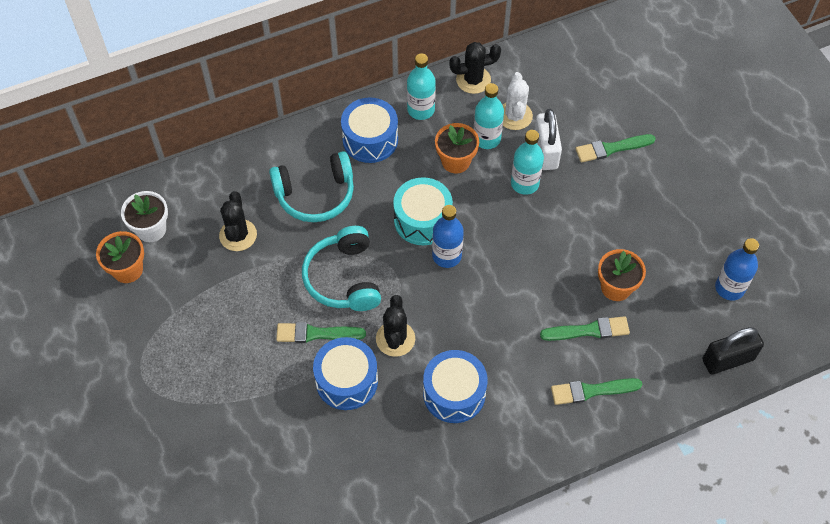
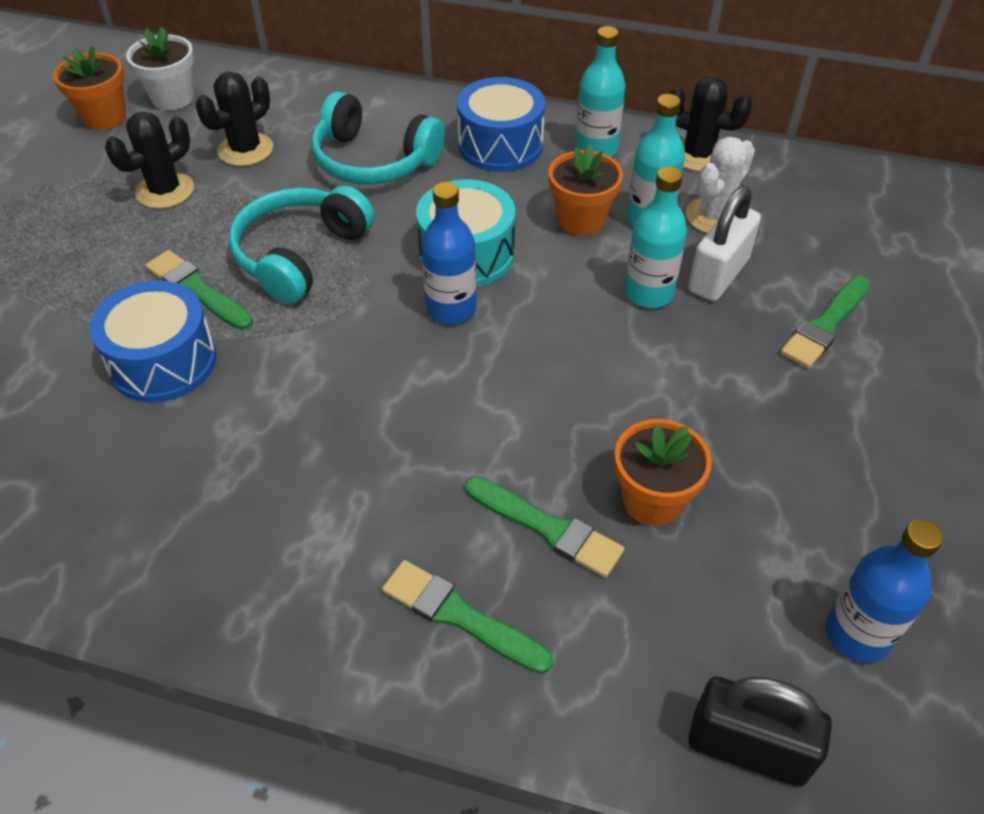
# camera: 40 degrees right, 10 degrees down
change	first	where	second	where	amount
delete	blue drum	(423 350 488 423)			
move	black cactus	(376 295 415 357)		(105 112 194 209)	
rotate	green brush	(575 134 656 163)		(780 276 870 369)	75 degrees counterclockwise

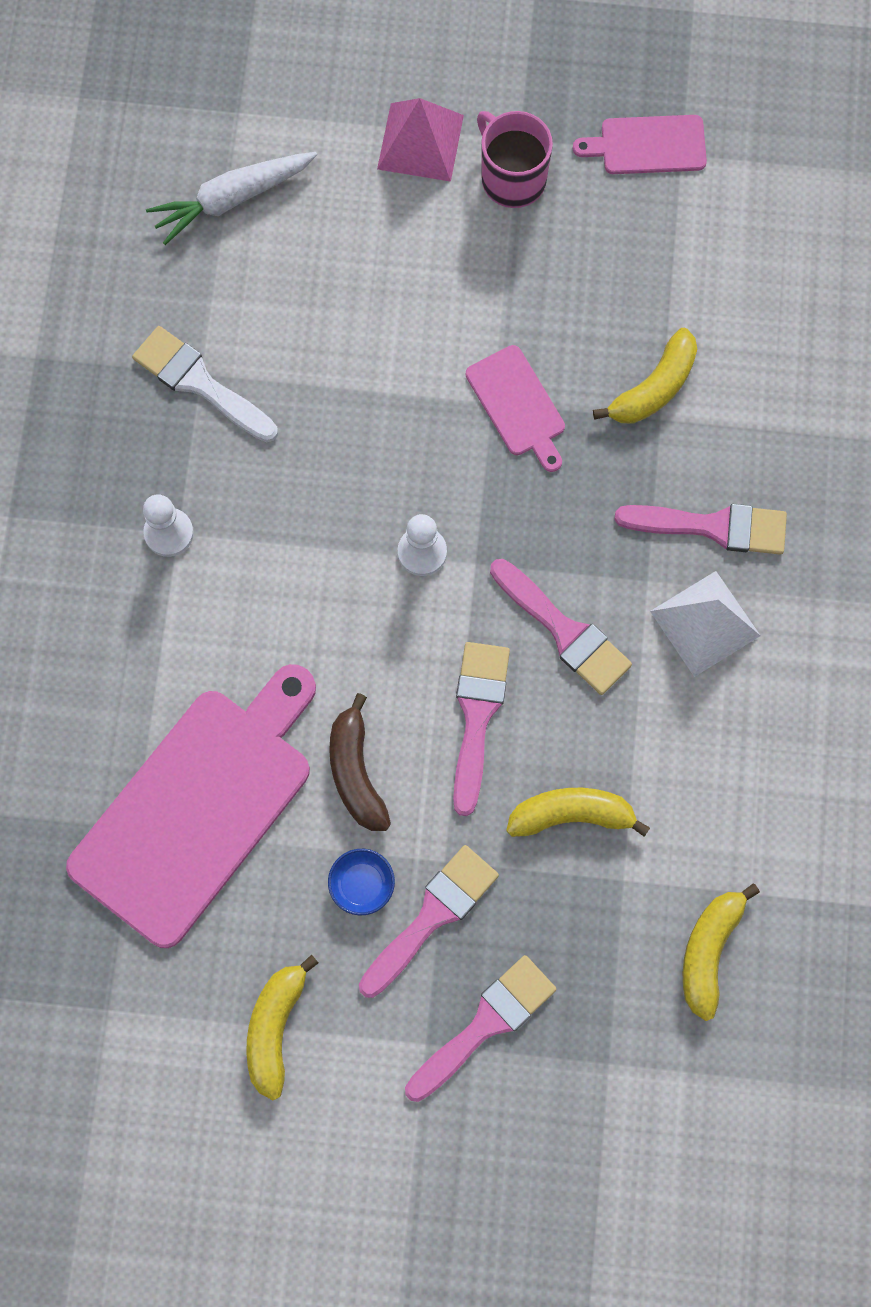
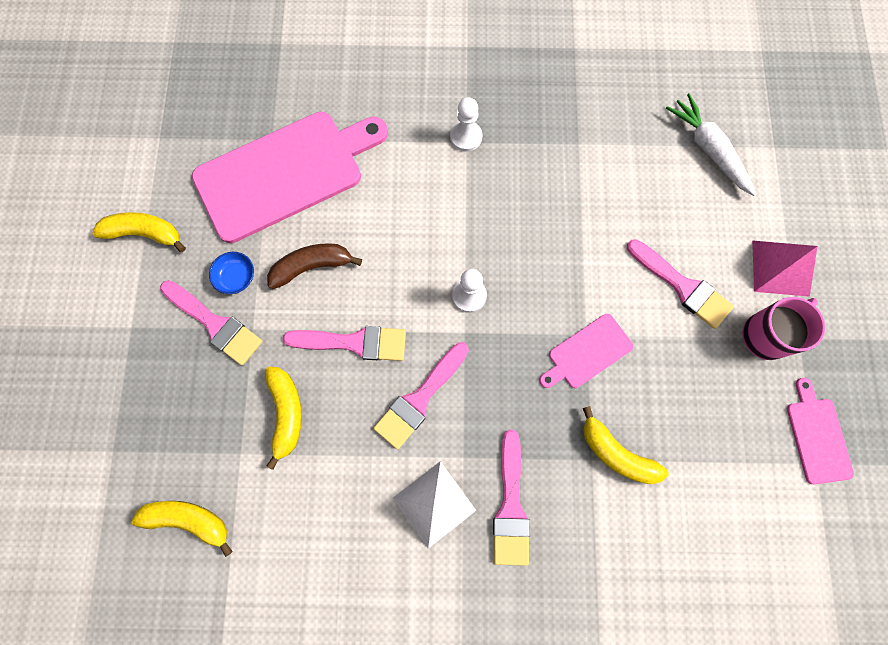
# camera: 85 degrees right, 0 degrees up
change	first	where	second	where	amount
delete	white brush	(132 326 278 442)			
move	pink brush	(405 955 557 1102)		(627 239 734 329)	
rotate	pink cutting board	(66 664 316 948)		(192 112 388 243)	60 degrees counterclockwise

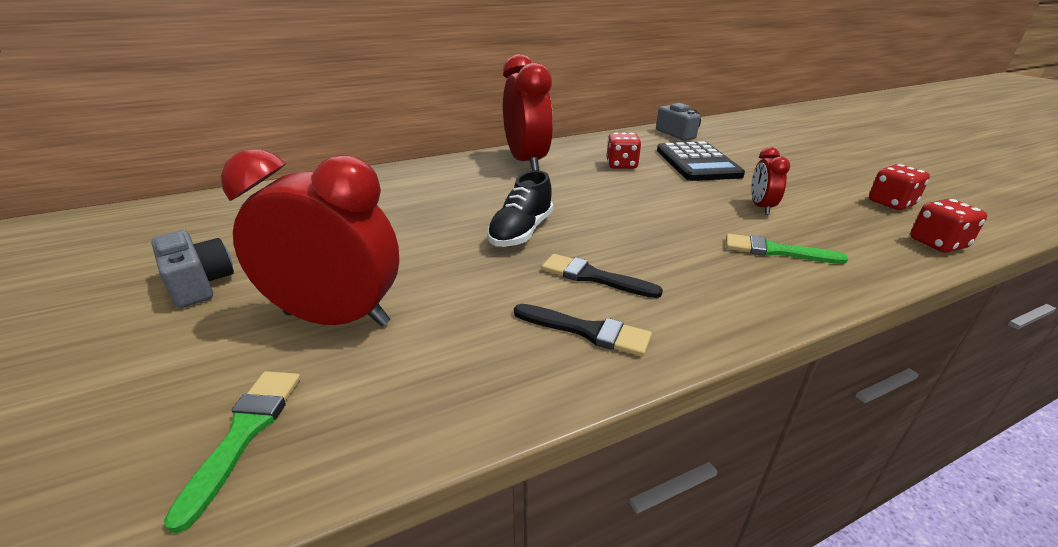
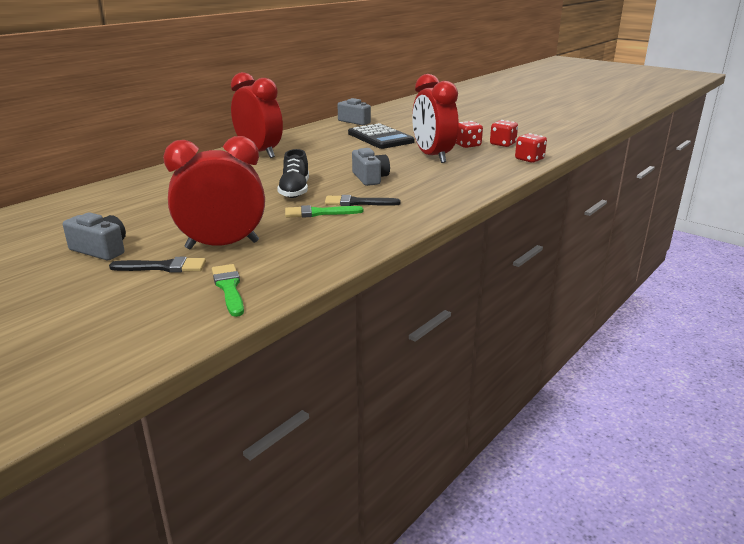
# camera: 25 degrees left, 5 degrees down
change	first	where	second	where	amount
insert			grey camera	(352 148 390 186)	
move	black brush	(514 304 652 357)		(109 257 206 272)	
move	red dice	(606 132 641 169)		(456 121 483 148)	
move	green brush	(726 234 849 264)		(285 205 363 218)	
resize	red clock	(751 147 790 215)		(412 74 459 163)	x2.07

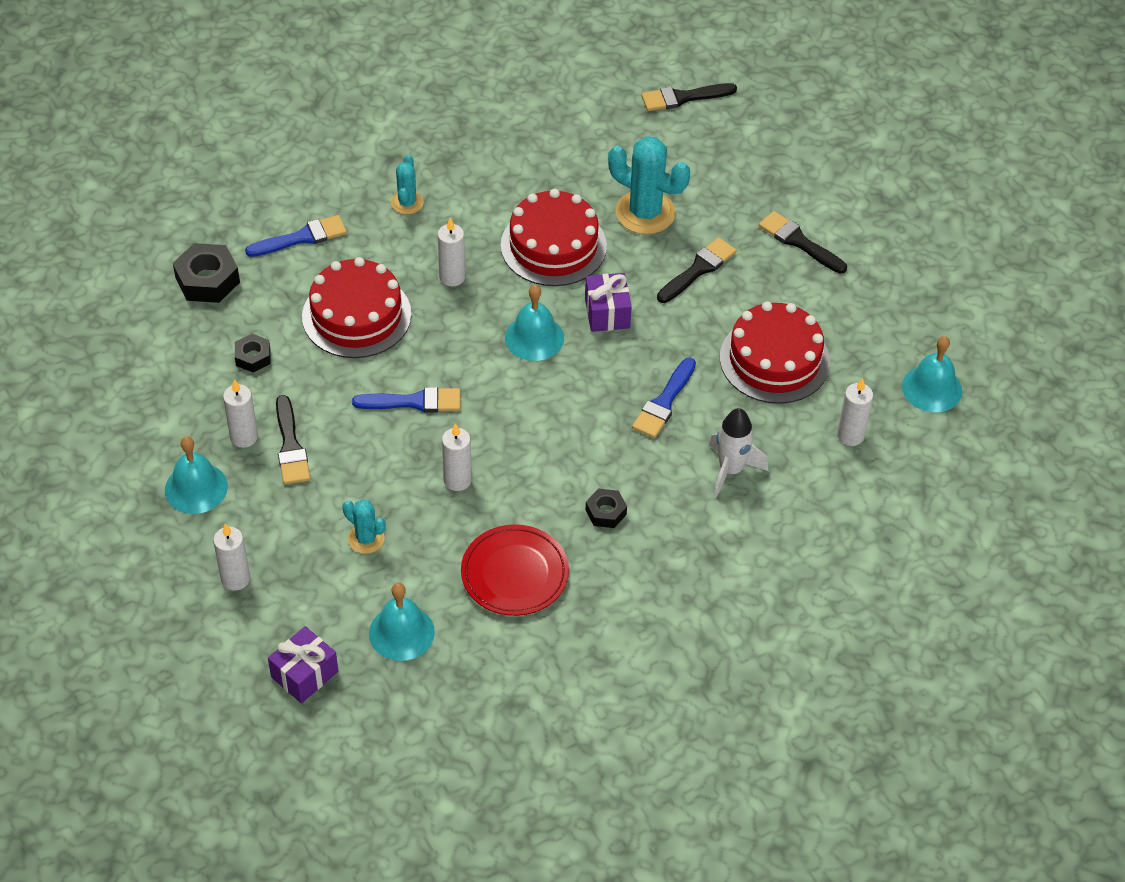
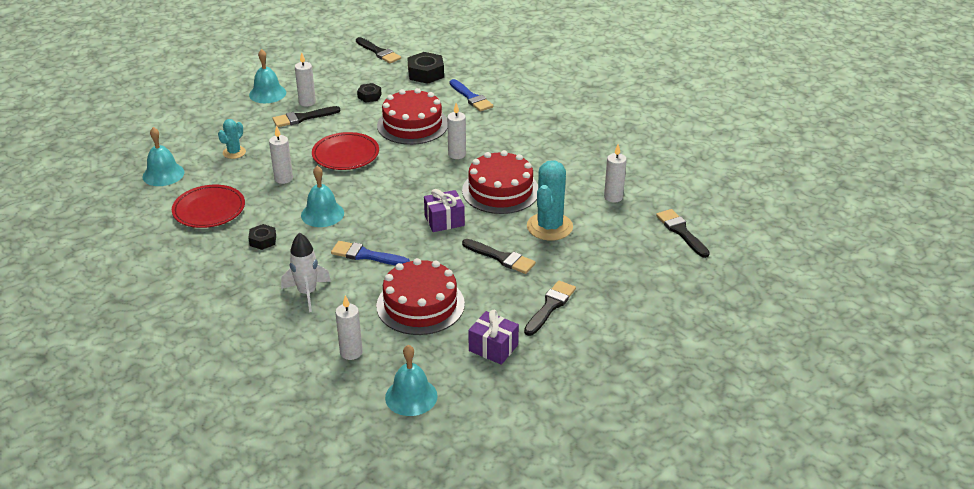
# camera: 80 degrees right, 15 degrees down
change	first	where	second	where	amount
delete	turquoise cactus	(391 155 424 214)			
insert			black brush	(356 37 401 63)	
move	white candle	(213 523 250 591)		(604 144 627 203)	
move	purple gift	(268 626 338 703)		(468 310 519 365)	
move	turquoise bell	(505 285 564 361)		(301 166 344 227)	
replace	blue brush	(352 387 460 413)	red plate	(312 132 379 170)	

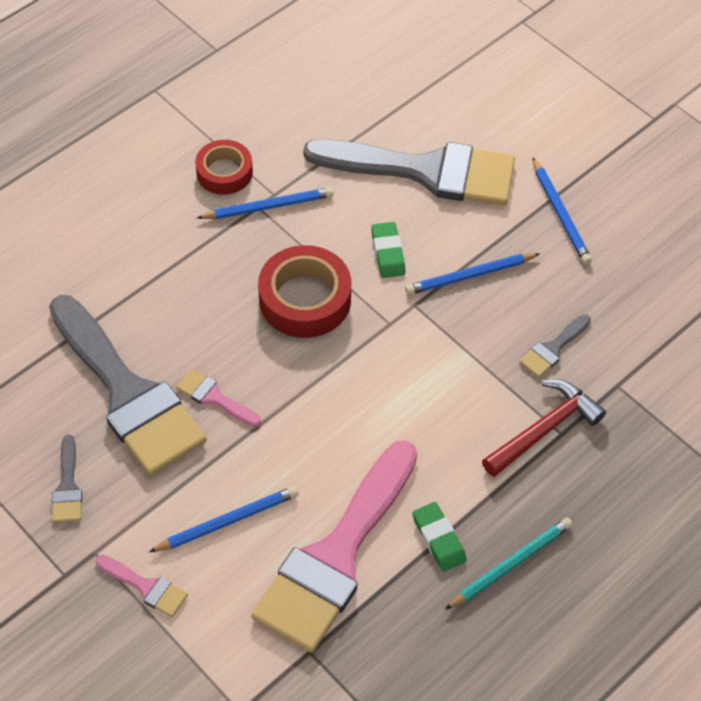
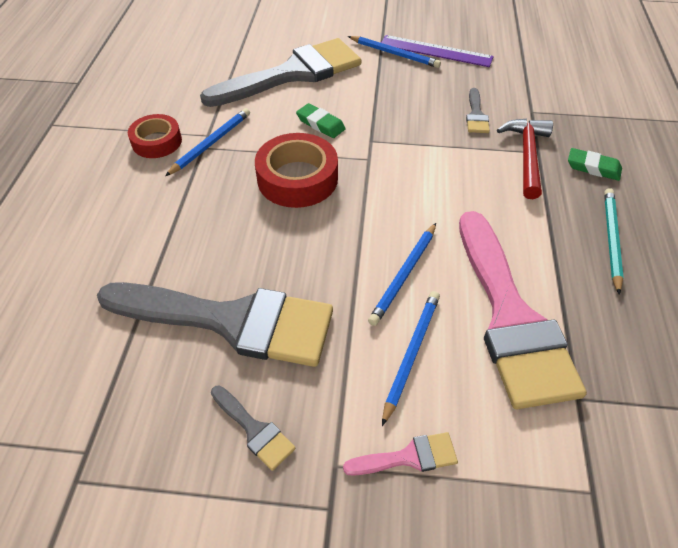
# camera: 40 degrees left, 5 degrees down
change	first	where	second	where	amount
delete	pink brush	(176 369 261 427)			
insert			purple ruler	(381 35 494 67)	
move	blue pencil	(405 253 540 295)		(368 223 436 326)	
move	green eraser	(412 502 467 572)		(568 148 622 181)	

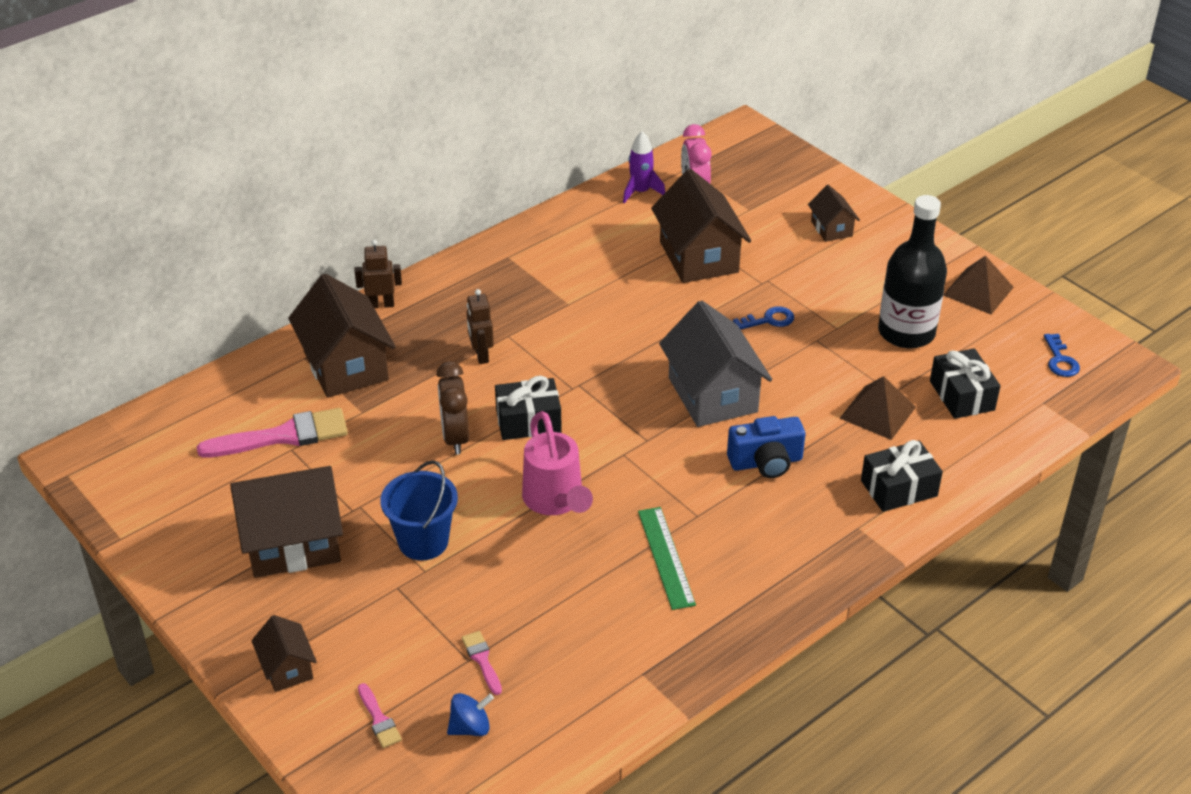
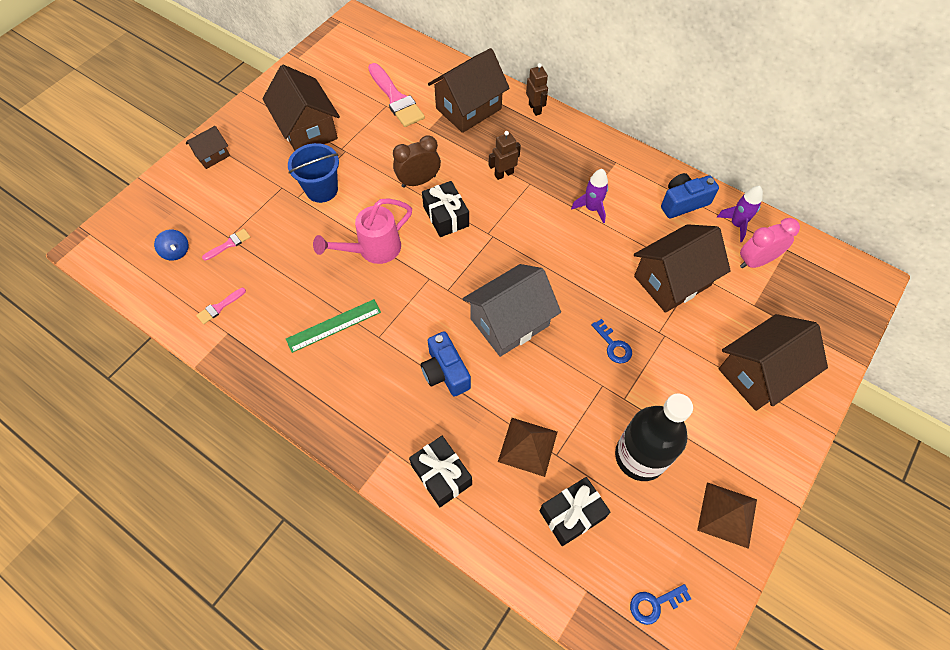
# camera: 75 degrees right, 20 degrees up
change	first	where	second	where	amount
insert			purple rocket	(571 169 608 224)	
insert			blue camera	(661 173 719 219)	
move	pink brush	(358 683 402 748)		(196 288 246 324)	
resize	brown house	(808 185 860 242)		(719 314 828 411)	x1.94

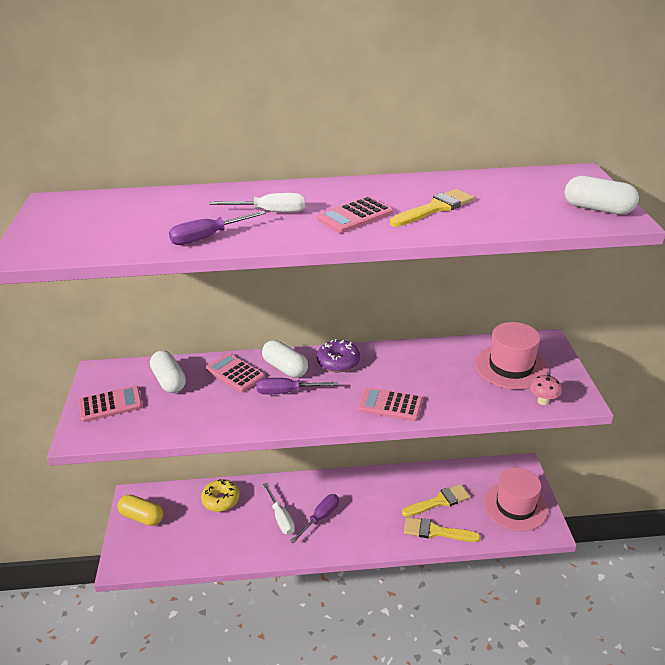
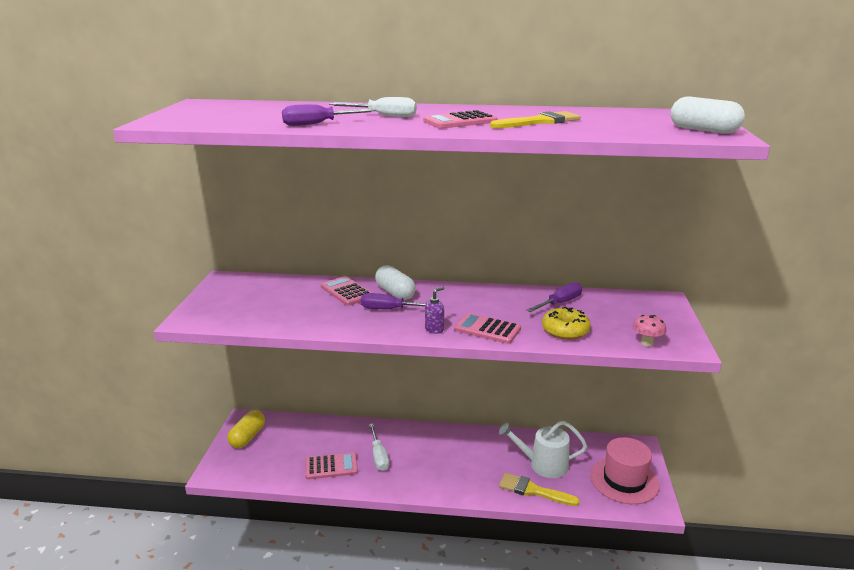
# camera: 10 degrees right, 10 degrees down
change	first	where	second	where	amount
delete	white capsule	(150 350 186 393)			
delete	purple donut	(317 339 360 373)			
delete	pink hat	(475 322 548 390)			
insert			purple soap dispenser	(425 287 444 334)	
move	pink calculator	(79 385 142 422)		(305 452 358 480)	
move	yellow donut	(201 479 240 512)		(542 307 591 340)	
move	purple screwdriver	(290 494 339 543)		(526 282 582 312)	
replace	yellow brush	(402 484 470 517)	white watering can	(499 421 587 478)	
rotate	yellow capsule	(117 495 163 526)		(227 410 265 448)	75 degrees clockwise

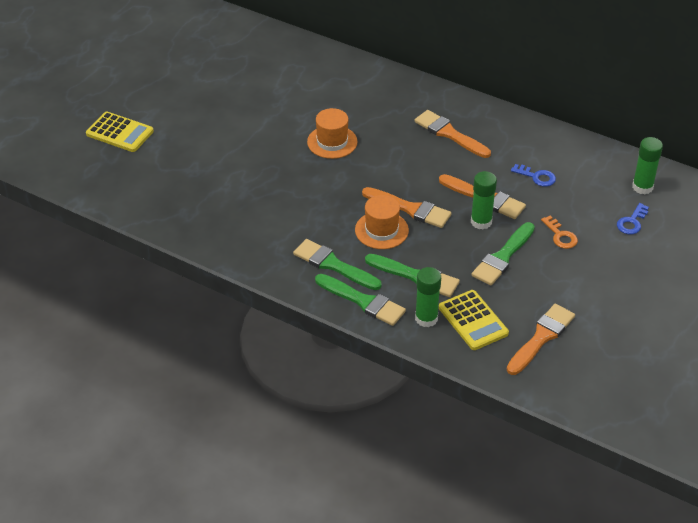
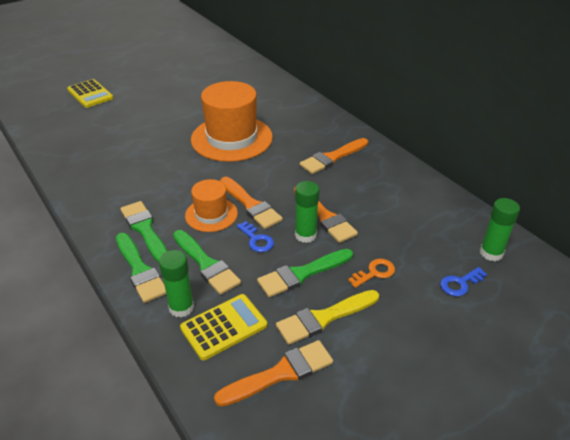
# camera: 25 degrees right, 5 degrees down
change	first	where	second	where	amount
insert			yellow brush	(276 290 379 345)	
move	blue key	(511 164 556 187)		(237 221 274 252)	
rotate	orange brush	(414 110 491 158)		(300 138 368 174)	105 degrees counterclockwise
rotate	yellow calculator	(439 290 509 350)		(180 294 267 360)	120 degrees counterclockwise
rotate	orange key	(541 216 578 249)		(348 259 395 288)	120 degrees counterclockwise
resize	orange hat	(307 108 358 159)		(191 81 273 162)	x1.85

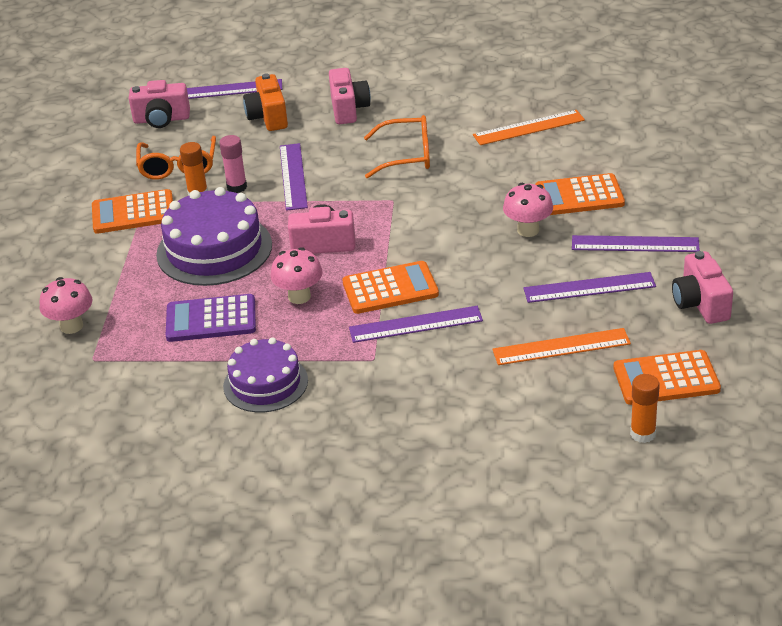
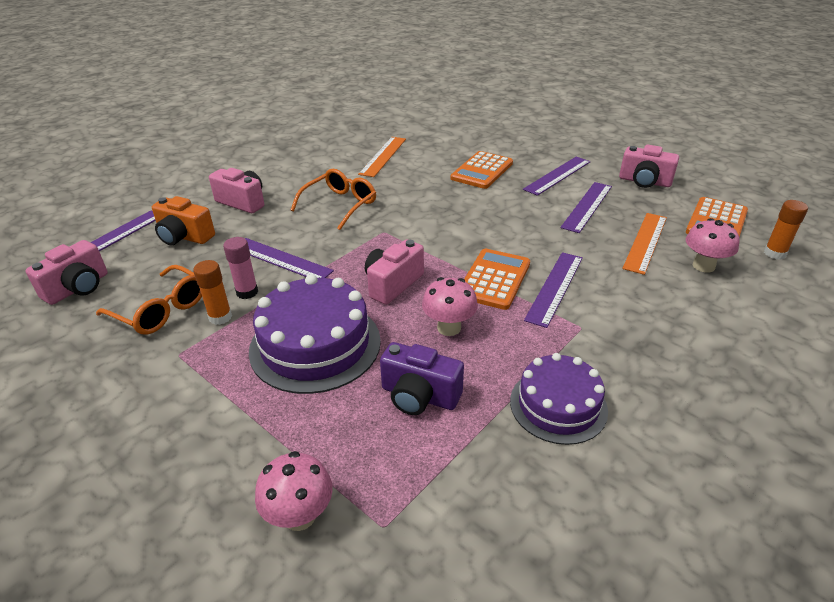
# camera: 55 degrees left, 0 degrees up
change	first	where	second	where	amount
delete	orange calculator	(92 189 173 234)			
move	pink mushroom	(503 183 553 237)		(686 218 740 272)	
replace	purple calculator	(166 294 256 342)	purple camera	(380 342 464 415)	

